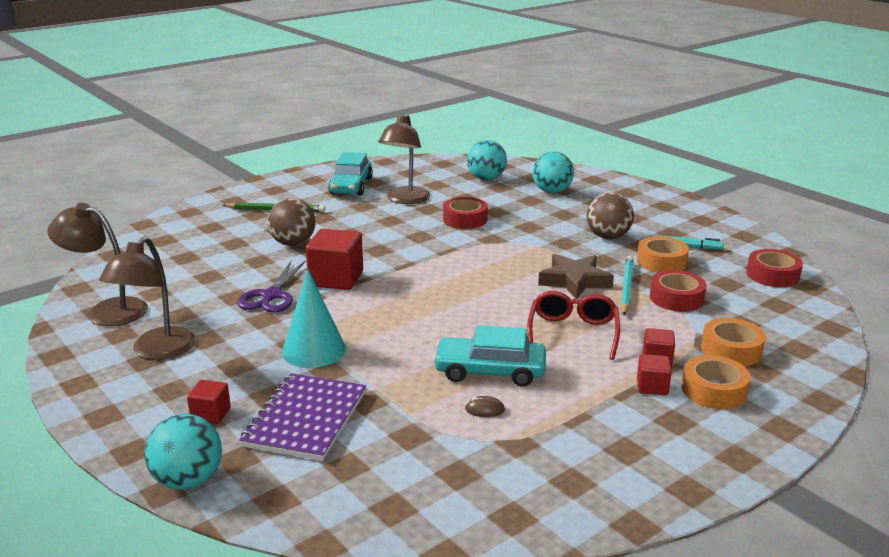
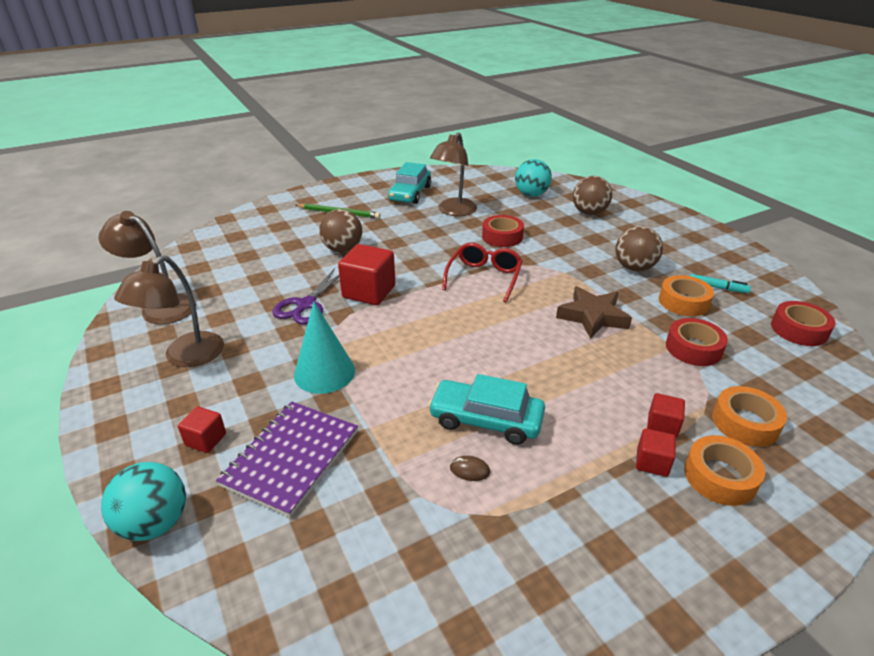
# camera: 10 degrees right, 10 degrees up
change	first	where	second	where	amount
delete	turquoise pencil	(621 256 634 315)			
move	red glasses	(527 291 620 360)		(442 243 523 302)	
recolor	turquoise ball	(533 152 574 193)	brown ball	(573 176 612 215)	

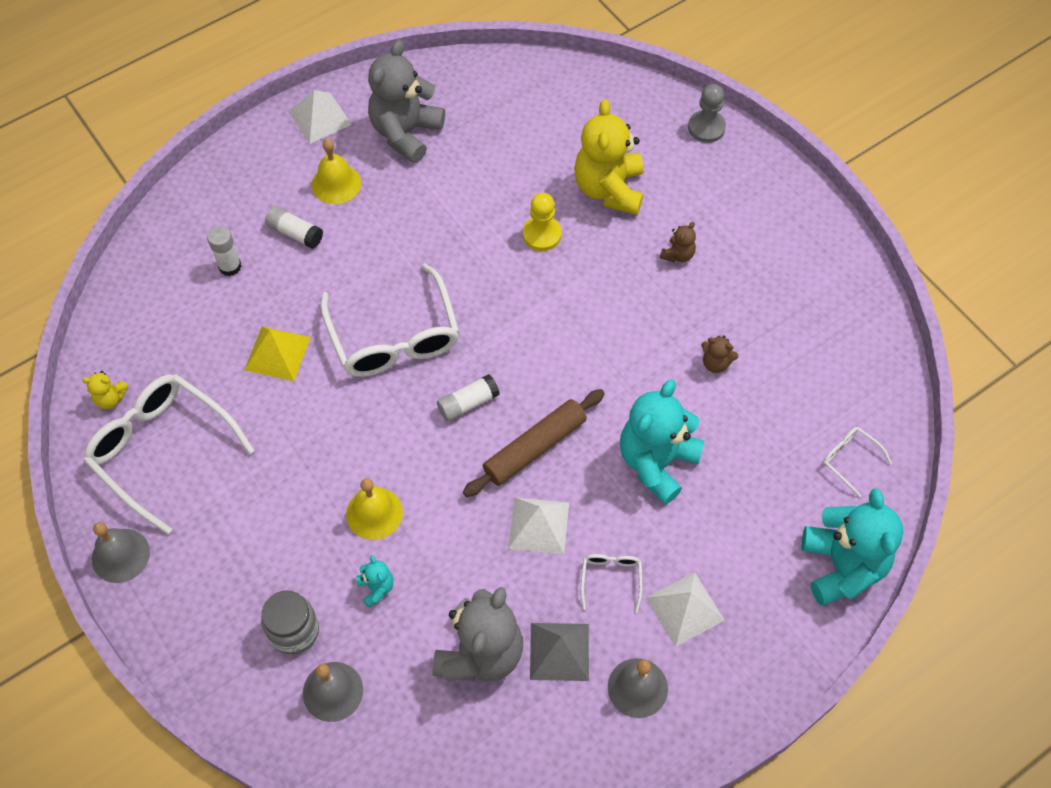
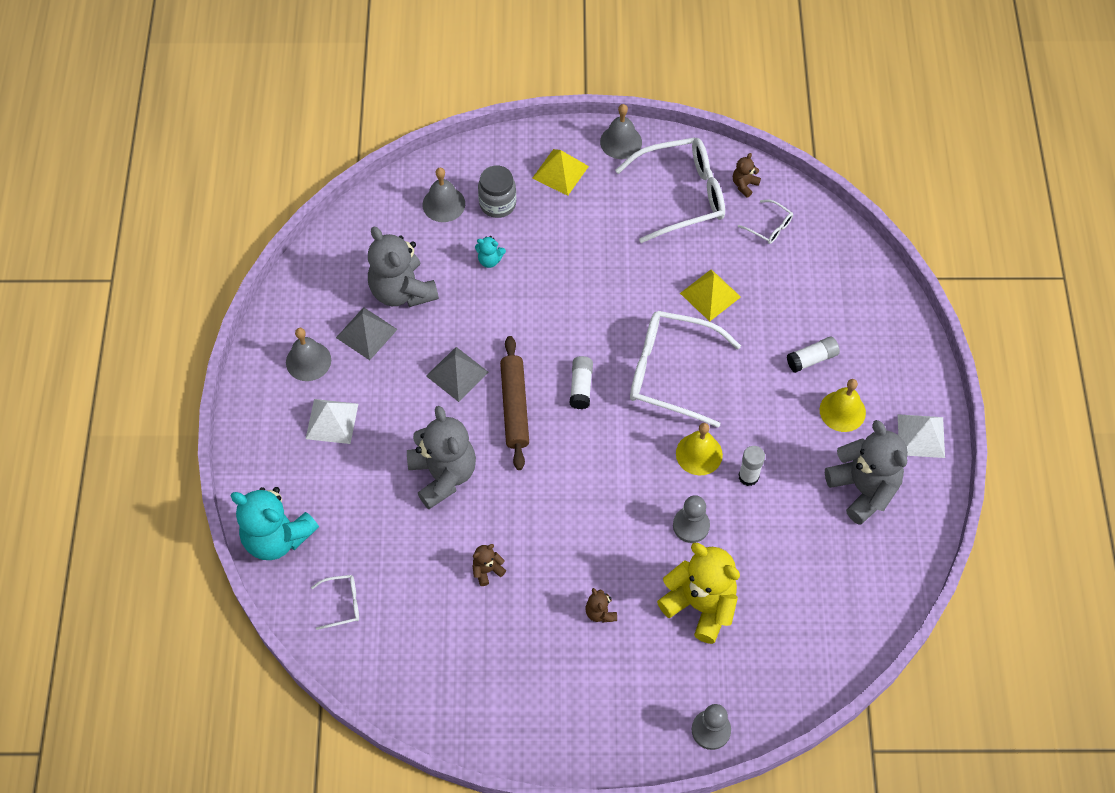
# camera: 125 degrees right, 0 degrees up
change	first	where	second	where	amount
insert			yellow pyramid	(532 149 589 196)	
move	white glue stick	(207 226 242 276)		(739 446 765 486)	
move	yellow bell	(346 478 403 540)		(676 423 723 475)	
move	white glasses	(581 554 643 613)		(738 200 793 244)	
recolor	yellow teddy bear	(82 371 128 409)	brown teddy bear	(733 153 761 198)	
recolor	white pyramid	(508 497 569 554)	grey pyramid	(426 347 489 402)	
recolor	yellow pawn	(523 193 562 251)	grey pawn	(673 495 710 543)	
recolor	turquoise teddy bear	(620 379 705 505)	grey teddy bear	(407 406 476 509)	

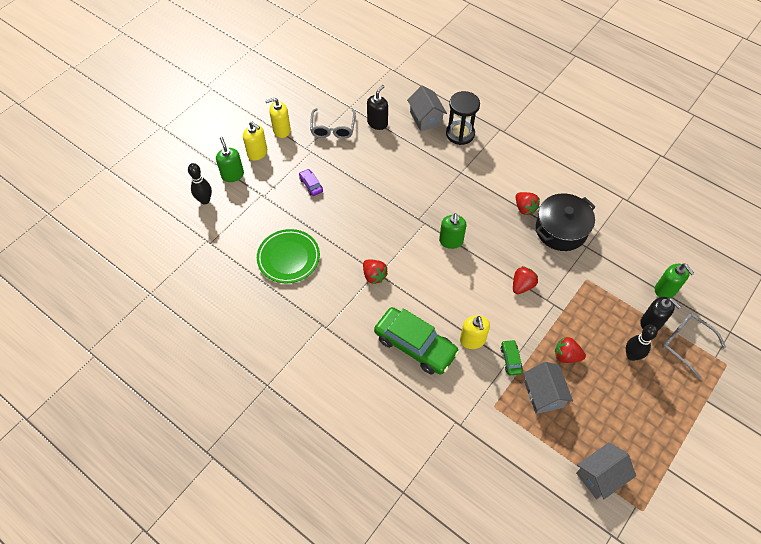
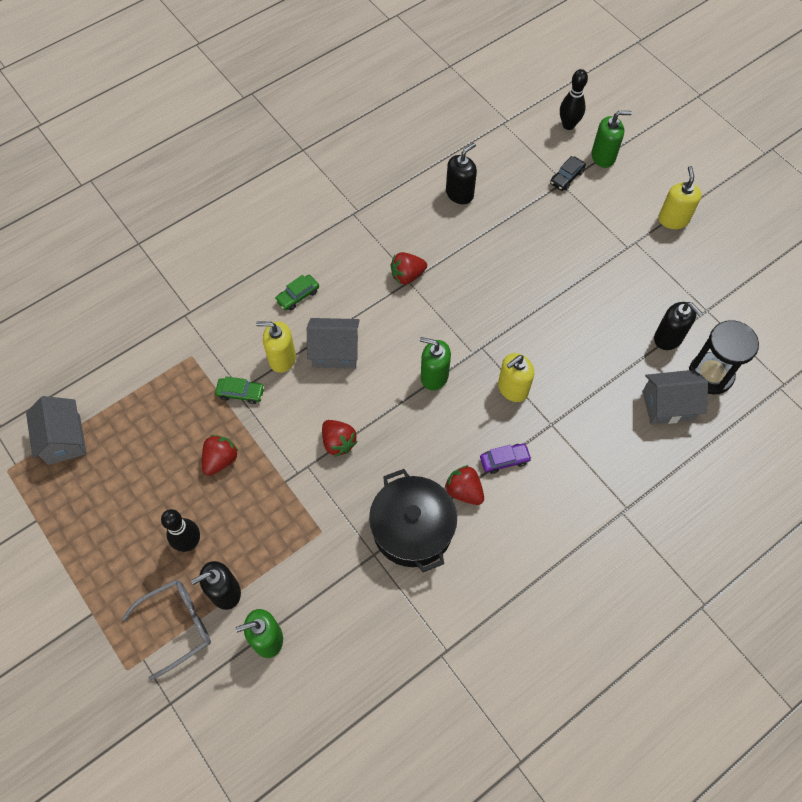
# camera: 105 degrees right, 5 degrees up
change	first	where	second	where	amount
delete	grey glasses	(310 108 356 139)			
insert			black car	(550 156 586 191)	
move	yellow soap dispenser	(243 122 267 161)		(498 353 534 402)	
move	purple car	(299 169 323 196)		(480 443 532 474)	
move	black hourglass	(446 91 480 145)		(689 320 759 394)	
move	grey house	(524 362 573 414)		(307 318 360 369)	
replace	green plate	(257 229 320 283)	black soap dispenser	(446 143 477 204)	
rotate	red strawberry	(516 192 540 215)		(445 465 484 505)	60 degrees clockwise
resize	green car	(374 307 459 375)		(275 275 319 310)	x0.43

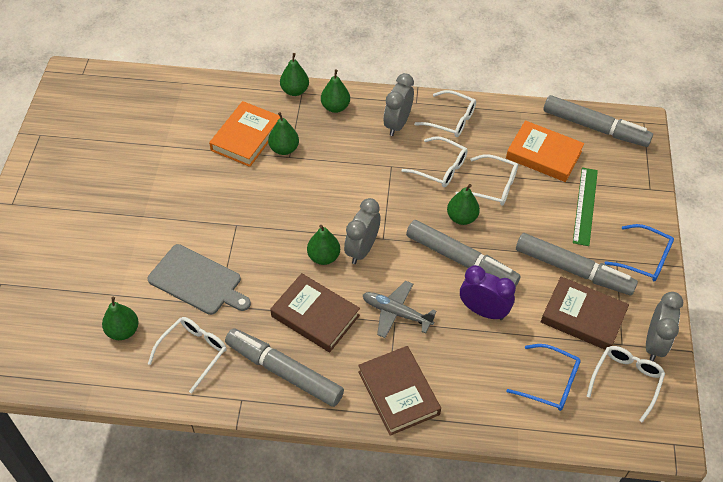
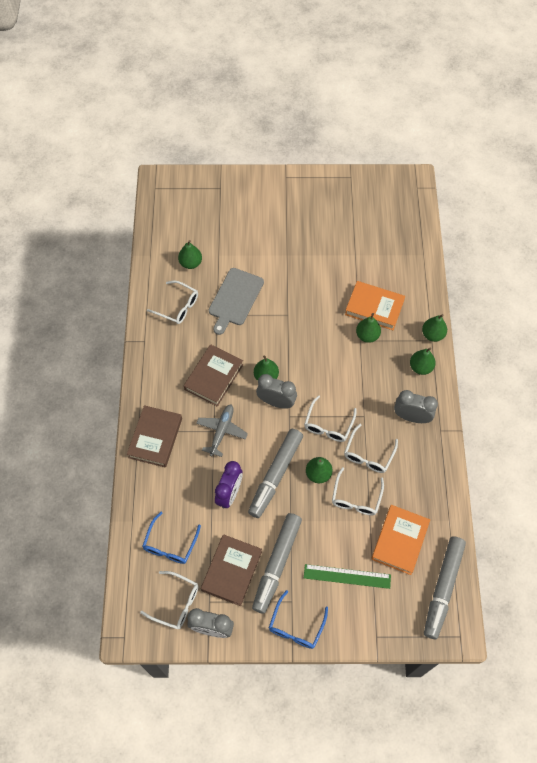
# camera: 85 degrees right, 10 degrees up
change	first	where	second	where	amount
delete	grey marker	(225 328 344 407)			
move	white glasses	(414 90 476 137)		(304 395 357 442)	
rotate	brown book	(358 346 441 436)		(127 405 182 468)	45 degrees counterclockwise

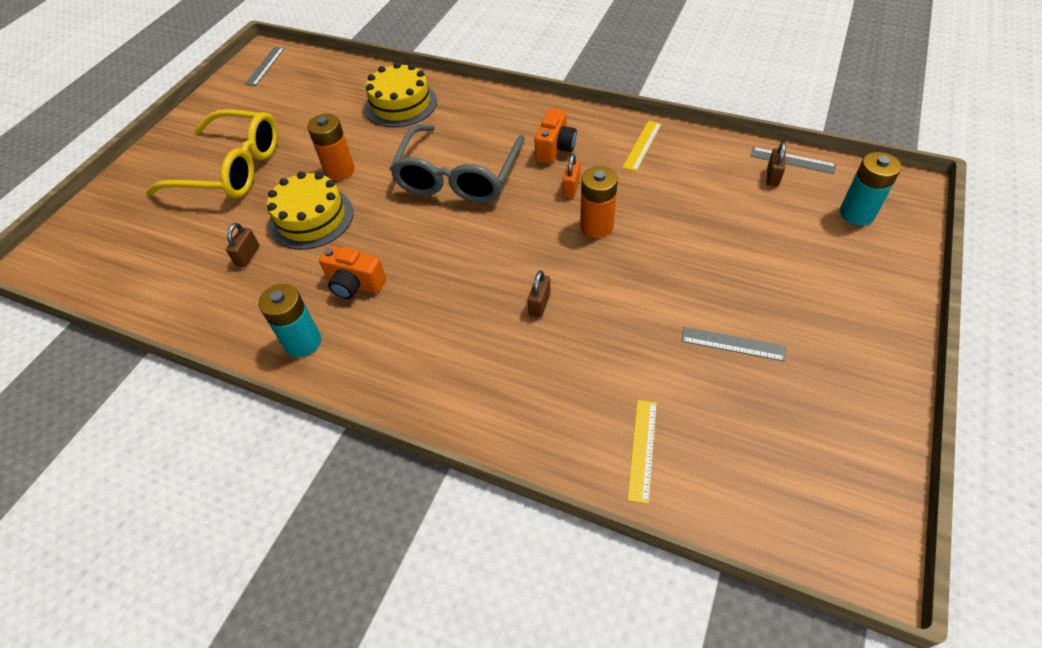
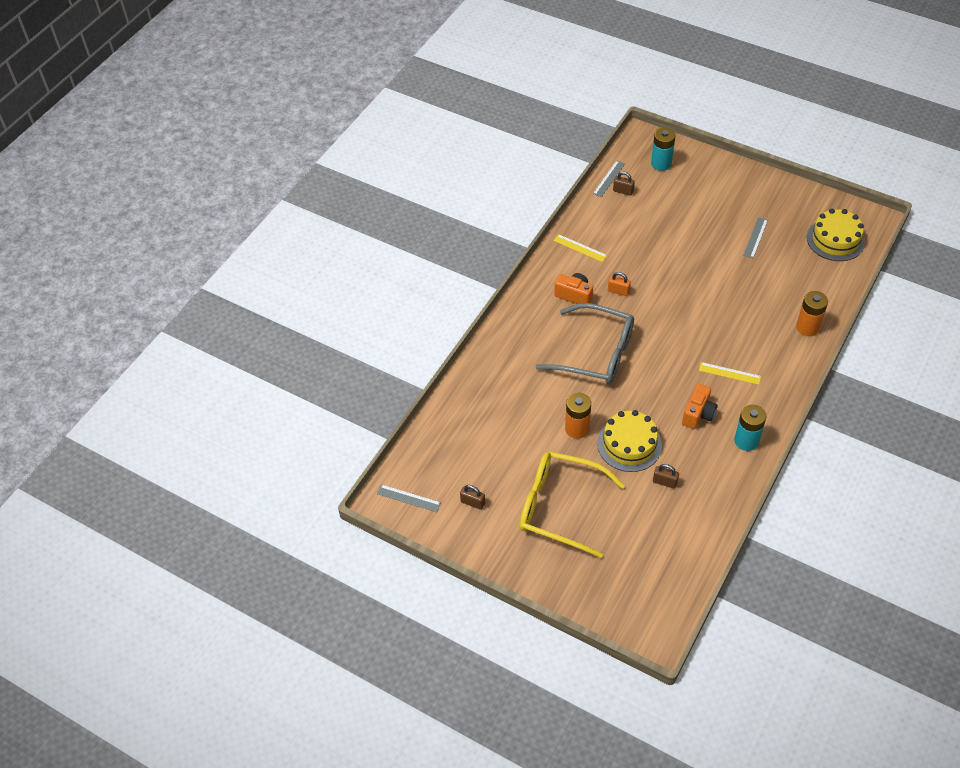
# camera: 85 degrees left, 0 degrees up
change	first	where	second	where	amount
move	yellow cake	(365 62 437 128)		(807 209 865 261)	
move	brown padlock	(528 270 550 318)		(460 485 485 510)	
move	orange battery	(580 166 618 238)		(796 291 828 336)	
move	yellow ruler	(627 400 657 504)		(699 362 761 385)	
rotate	yellow glasses	(146 109 278 198)		(520 451 625 558)	90 degrees counterclockwise

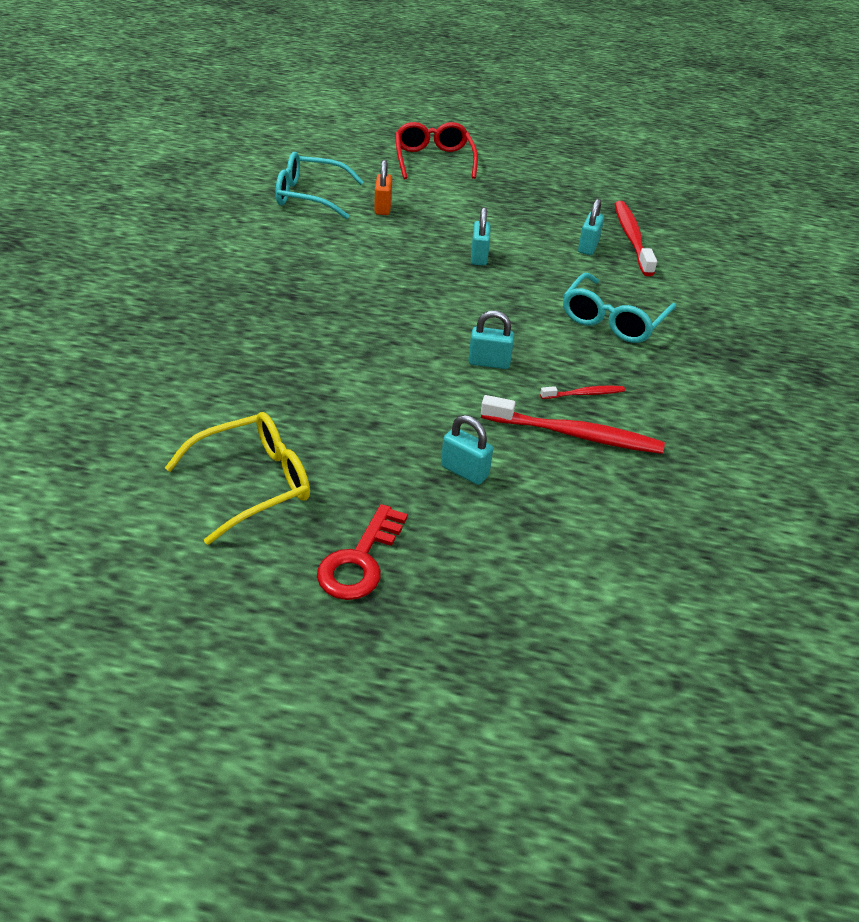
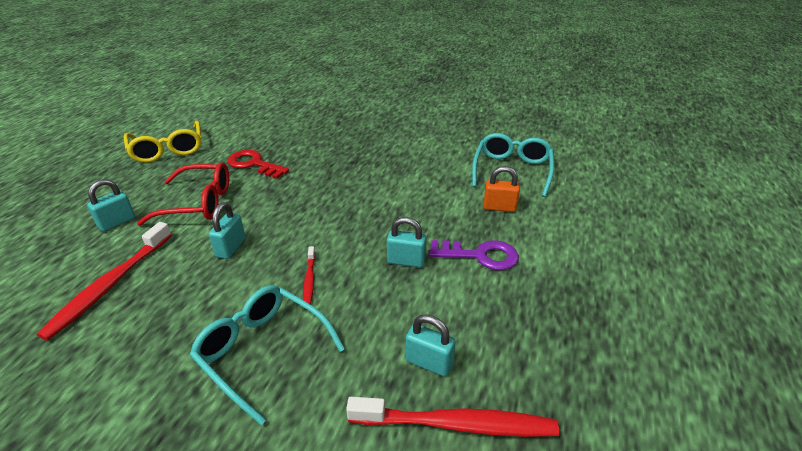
# camera: 100 degrees right, 5 degrees down
change	first	where	second	where	amount
insert			purple key	(429 240 519 270)	
move	red key	(317 504 408 600)		(227 150 289 179)	
move	red glasses	(395 122 478 179)		(137 162 229 226)	
move	red toothbrush	(540 386 625 399)		(303 246 315 305)	

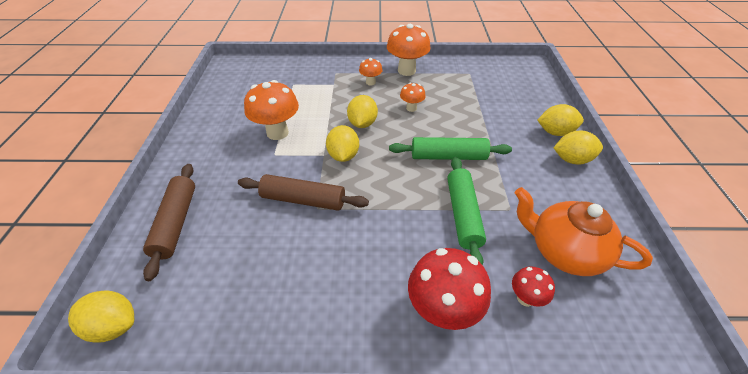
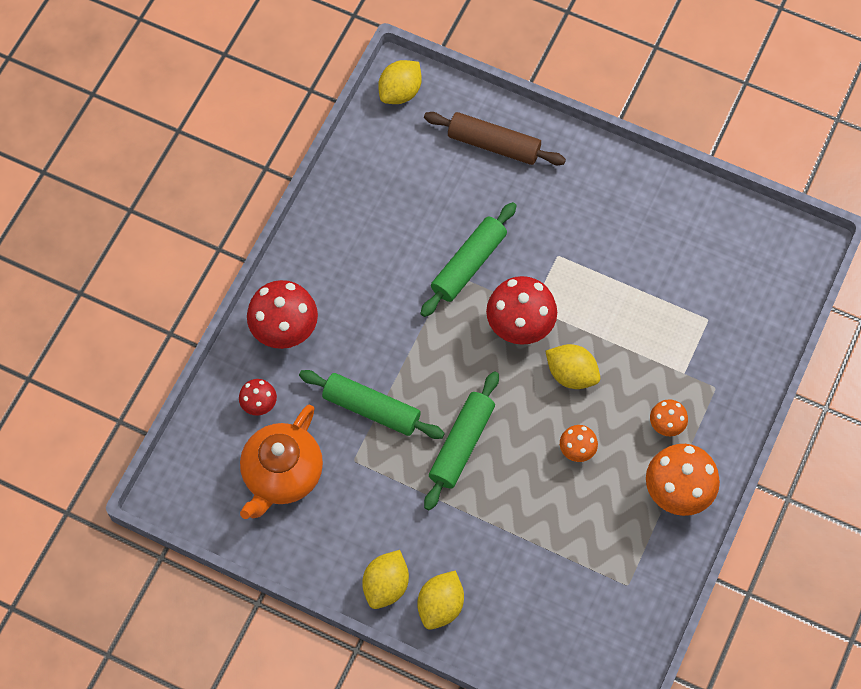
# camera: 115 degrees right, 20 degrees up
change	first	where	second	where	amount
delete	orange mushroom	(244 80 299 140)			
replace	yellow lemon	(326 125 359 162)	red mushroom	(486 276 557 345)	
recolor	brown rolling pin	(238 174 369 211)	green rolling pin	(420 202 517 317)	
rotate	orange teapot	(515 187 653 276)		(240 404 323 519)	150 degrees clockwise

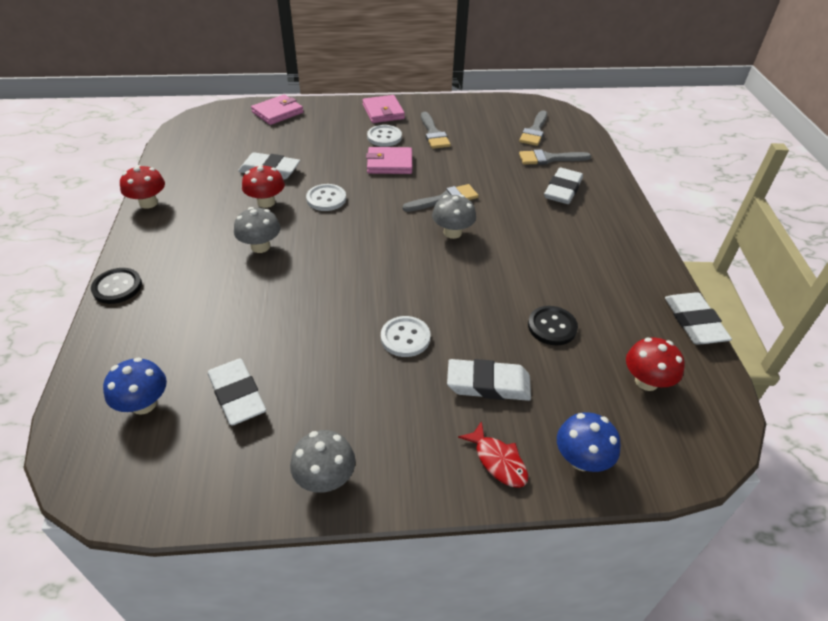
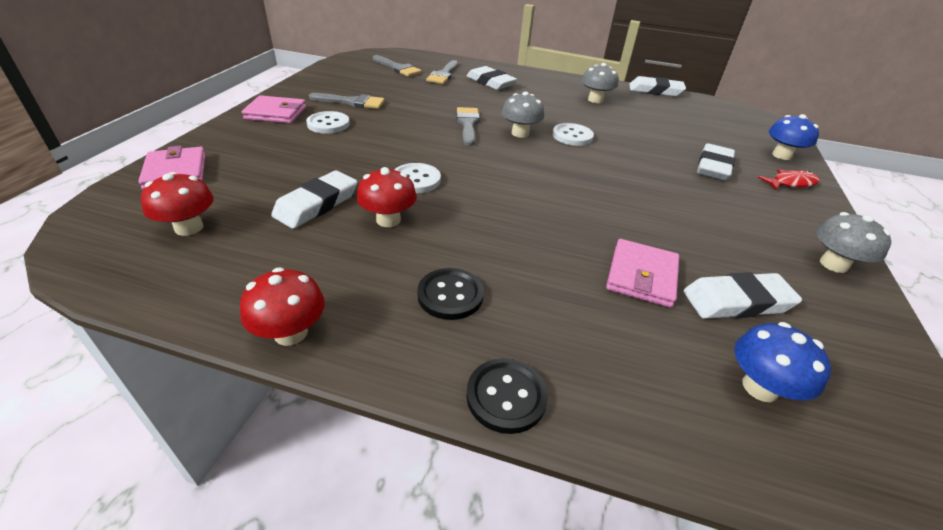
# camera: 70 degrees left, 5 degrees down
change	first	where	second	where	amount
move	grey mushroom	(234 207 280 253)		(581 63 619 103)	
move	pink wallet	(366 147 412 174)		(606 239 679 308)	
move	white button	(381 316 430 357)		(553 123 594 146)	
move	black button	(528 306 578 345)		(417 268 484 320)	
move	red mushroom	(626 337 685 391)		(141 172 214 236)	

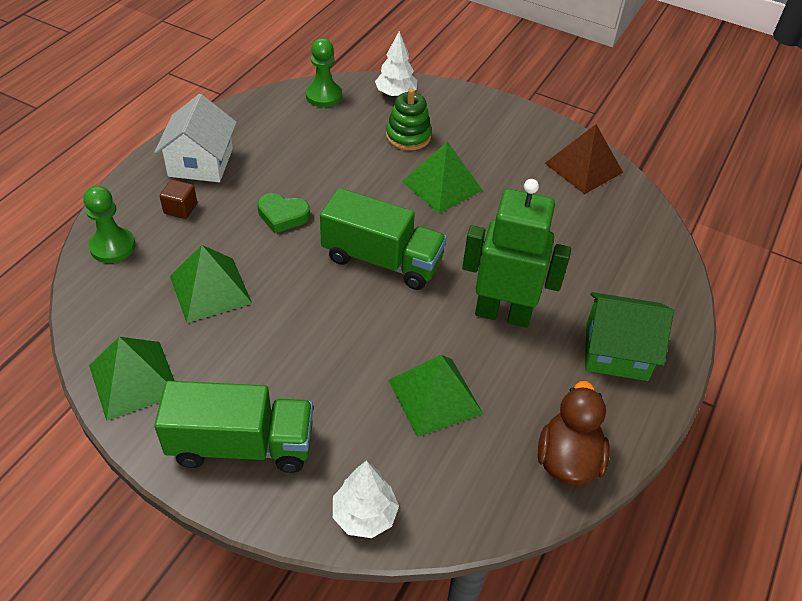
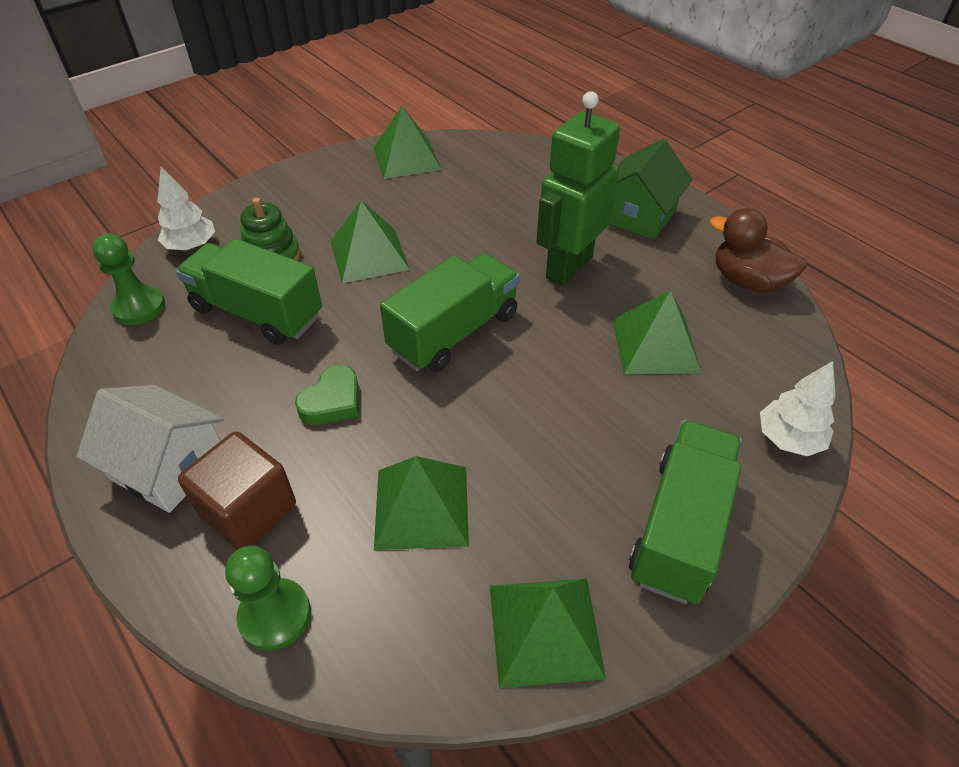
# camera: 65 degrees left, 0 degrees up
change	first	where	second	where	amount
insert			green truck	(176 238 322 345)	
recolor	brown pyramid	(545 124 623 194)	green pyramid	(373 106 442 179)	
resize	brown cube	(160 180 197 219)		(178 431 296 550)	x1.84

